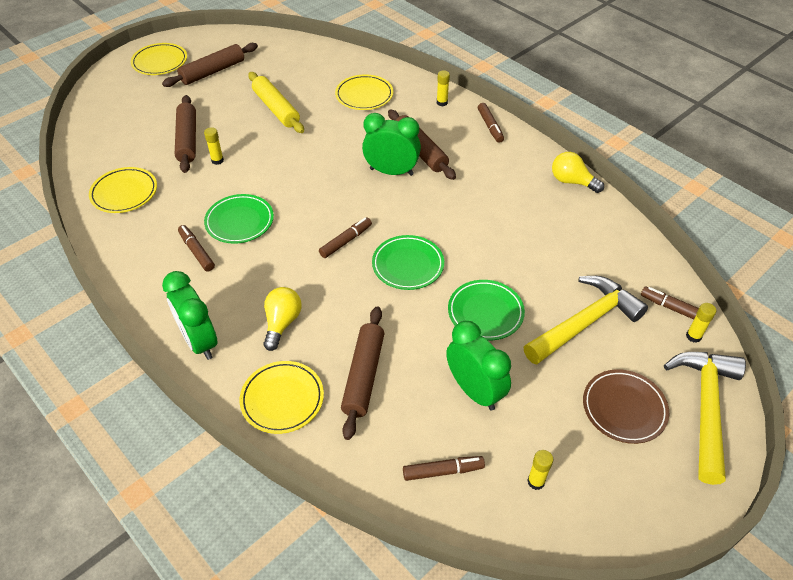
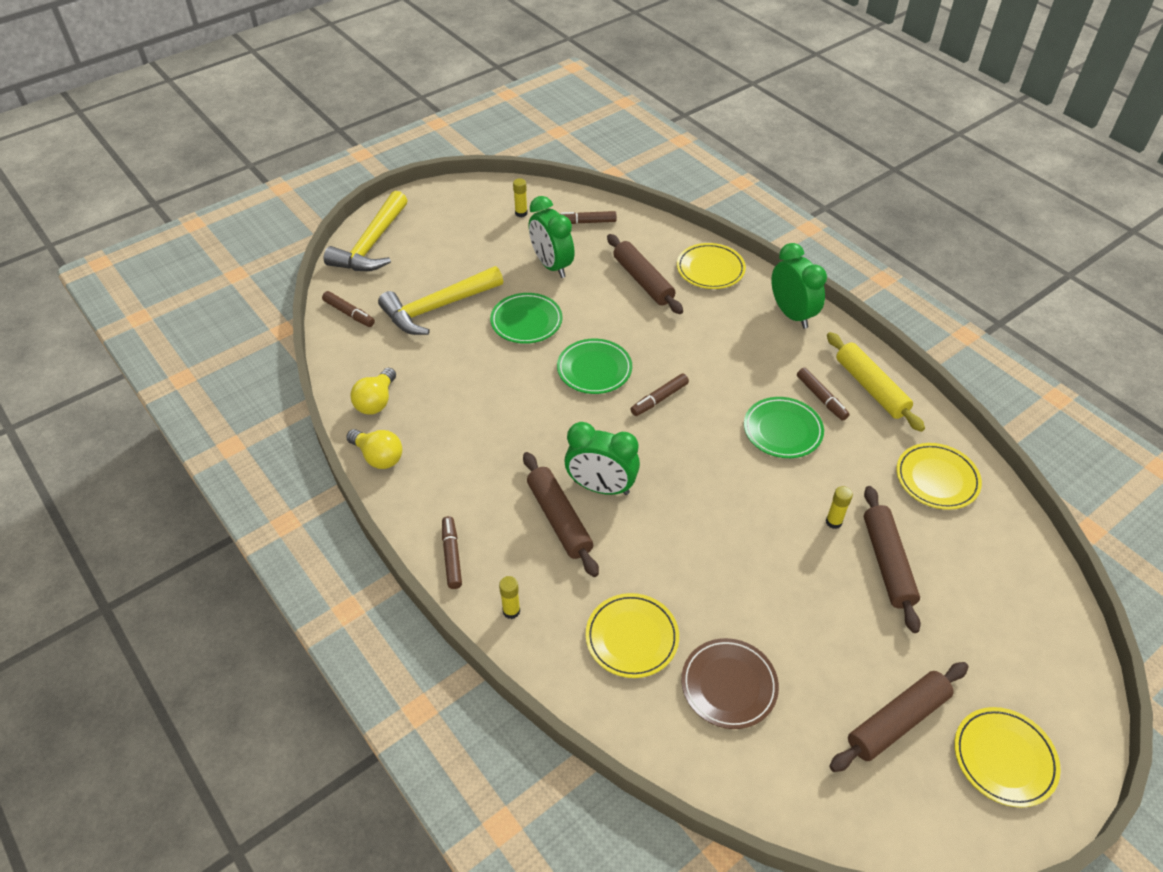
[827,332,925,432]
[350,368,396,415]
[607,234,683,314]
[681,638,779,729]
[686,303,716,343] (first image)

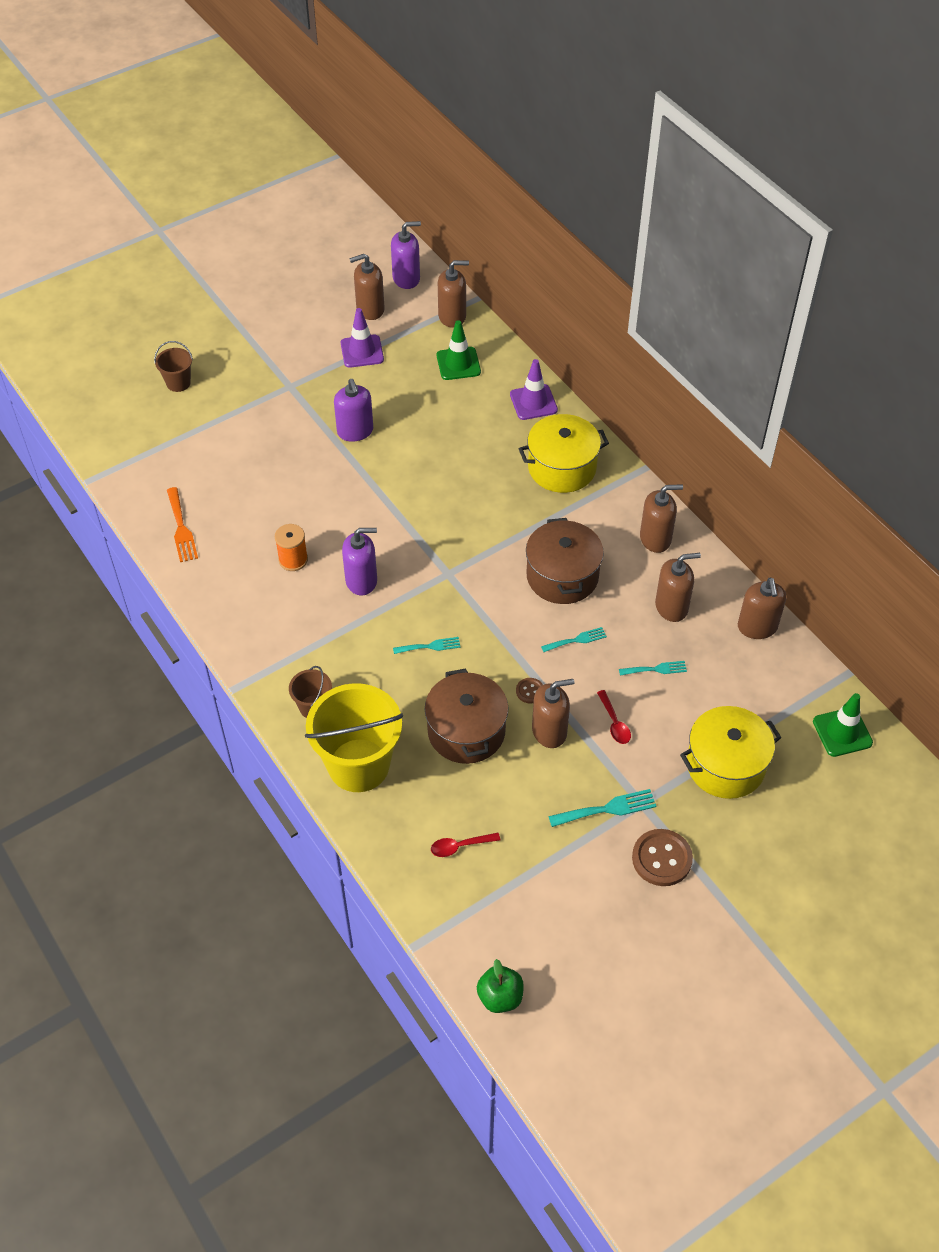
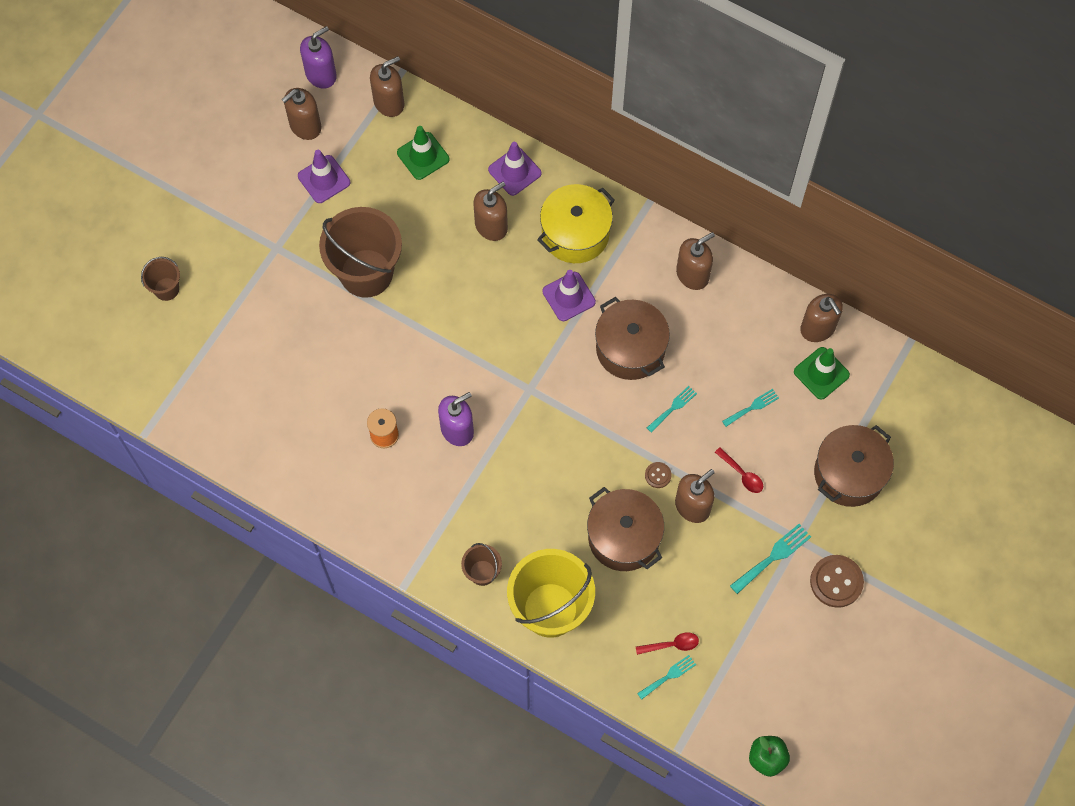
[167,487,198,562] (first image)
[319,207,402,298]
[637,655,696,700]
[636,632,699,655]
[474,182,508,241]
[814,425,894,507]
[794,347,850,400]
[542,270,596,321]

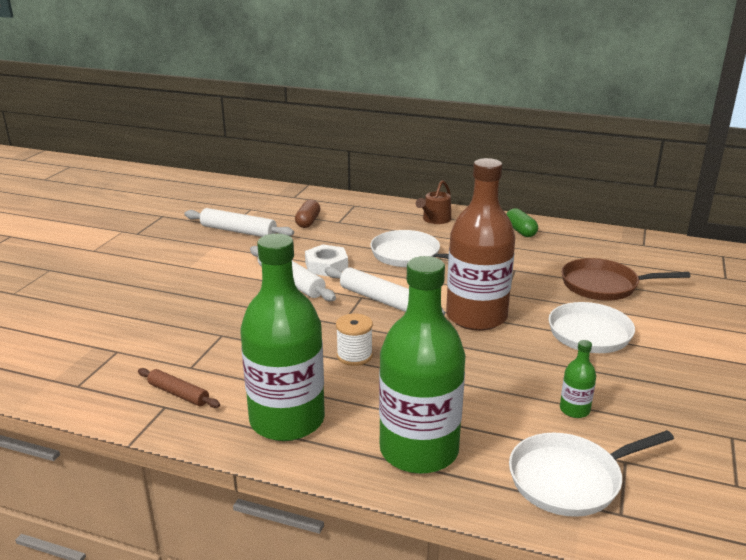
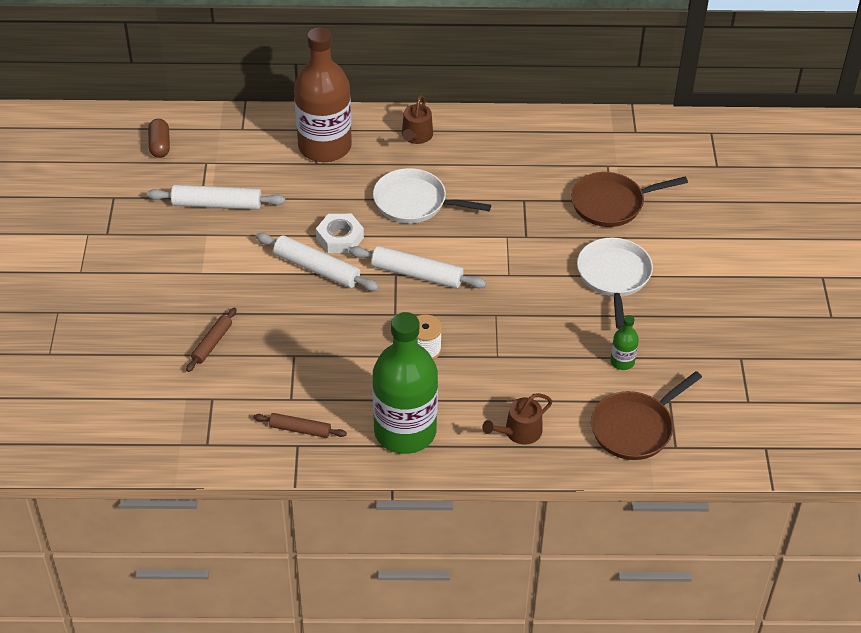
[148,119,170,158]
[482,393,553,444]
[294,27,352,162]
[507,208,538,237] (first image)
[591,371,702,460]
[186,308,237,372]

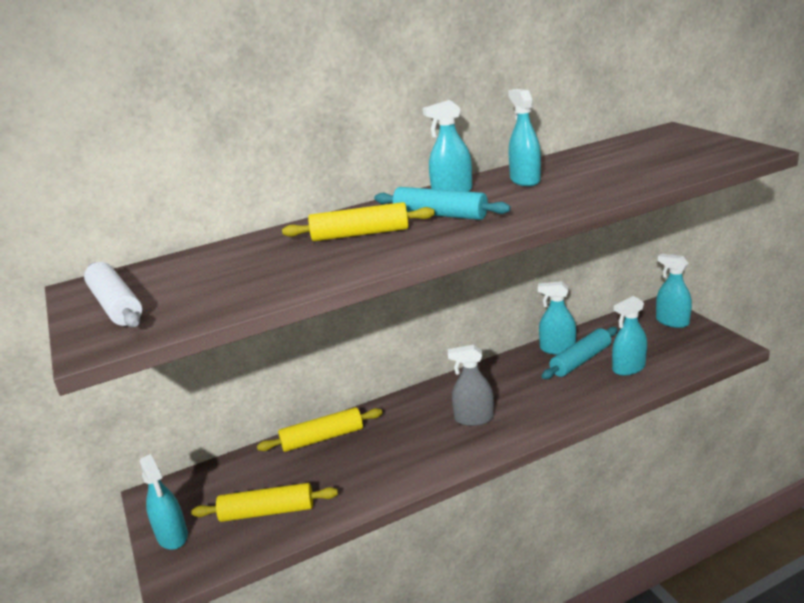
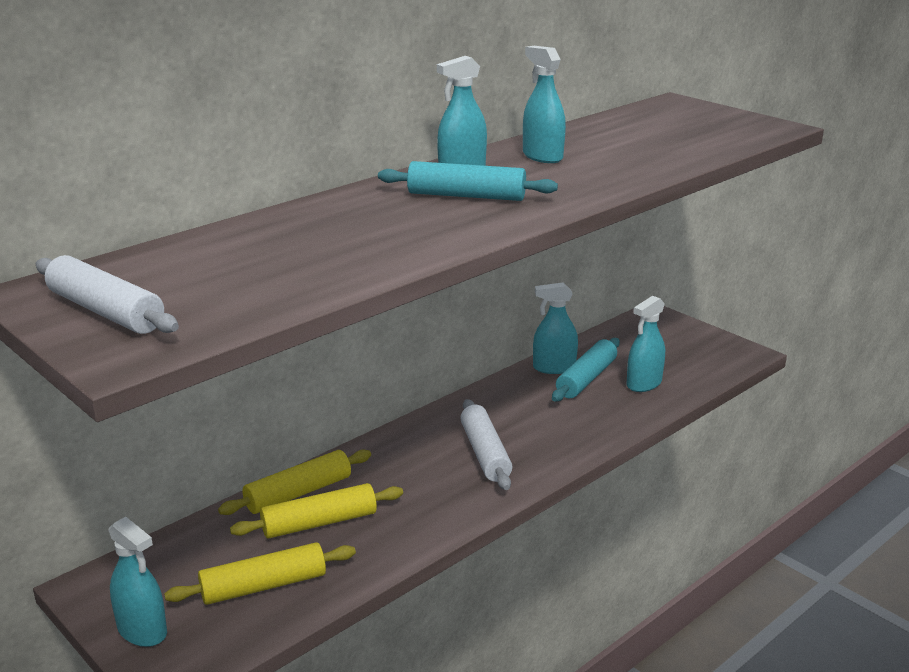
[230,483,403,539]
[460,399,512,490]
[656,253,692,328] (first image)

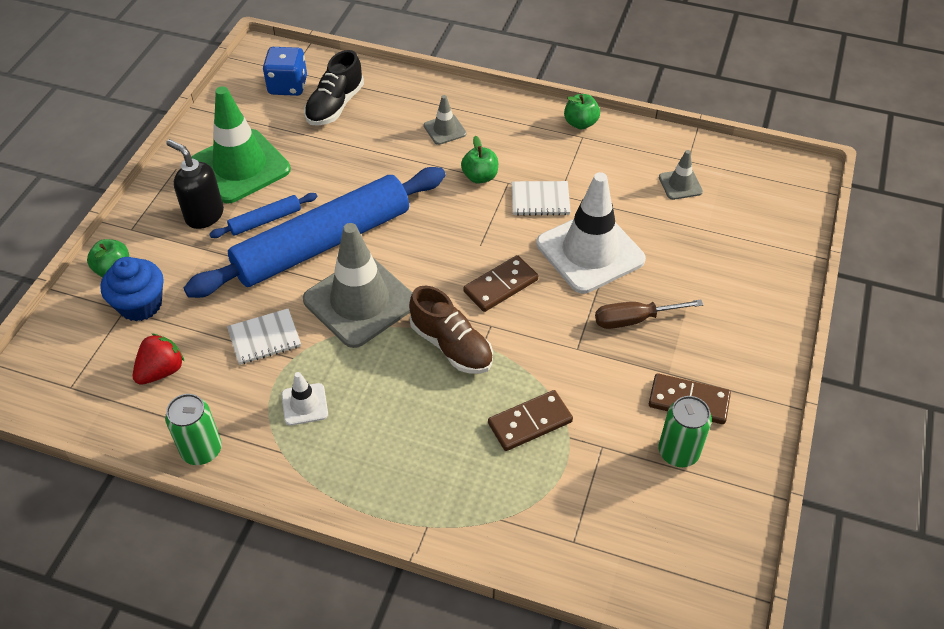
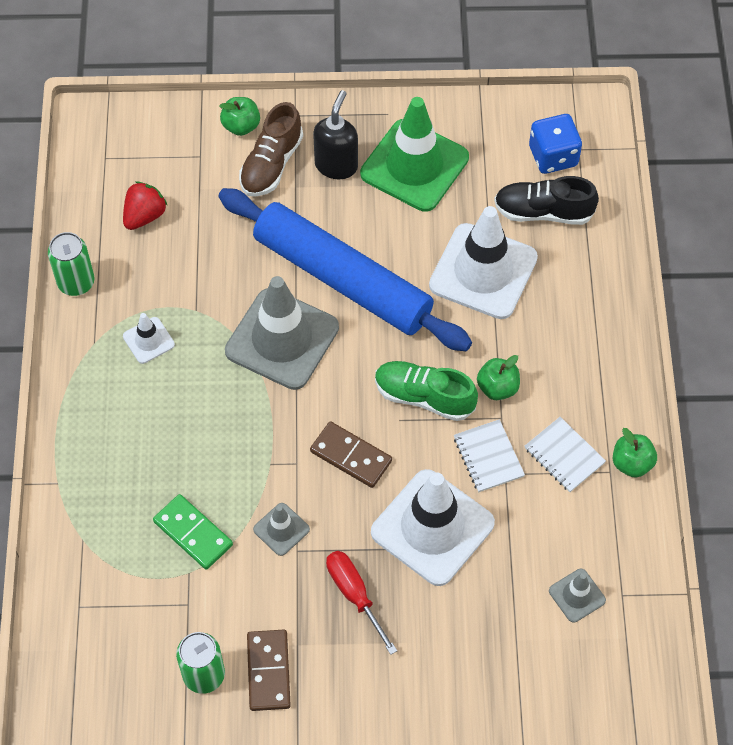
[100,257,163,321] (first image)
[123,181,168,230]
[209,193,318,238] (first image)
[525,417,606,492]
[239,102,303,197]
[253,503,310,556]
[153,494,233,570]
[326,551,397,655]
[375,361,478,421]
[429,206,538,319]

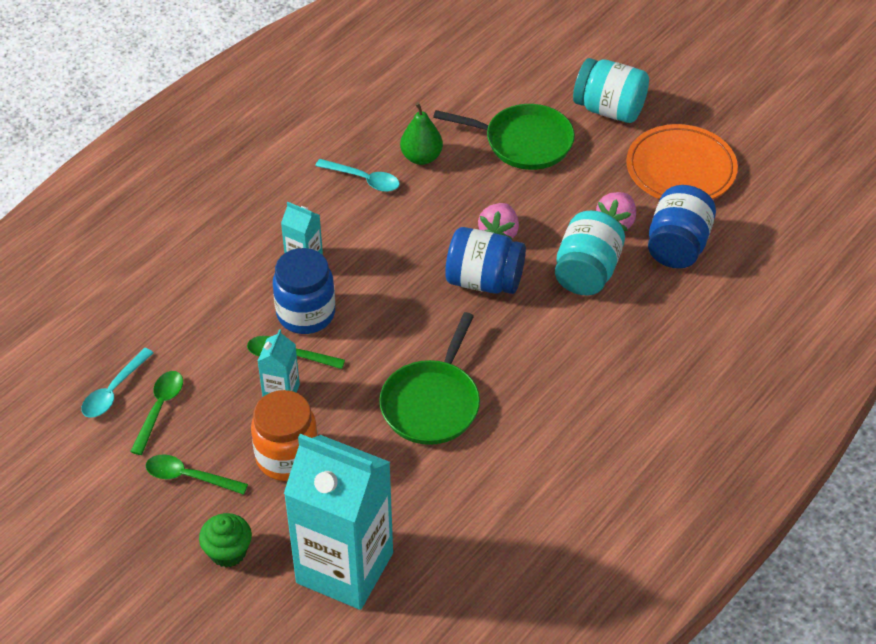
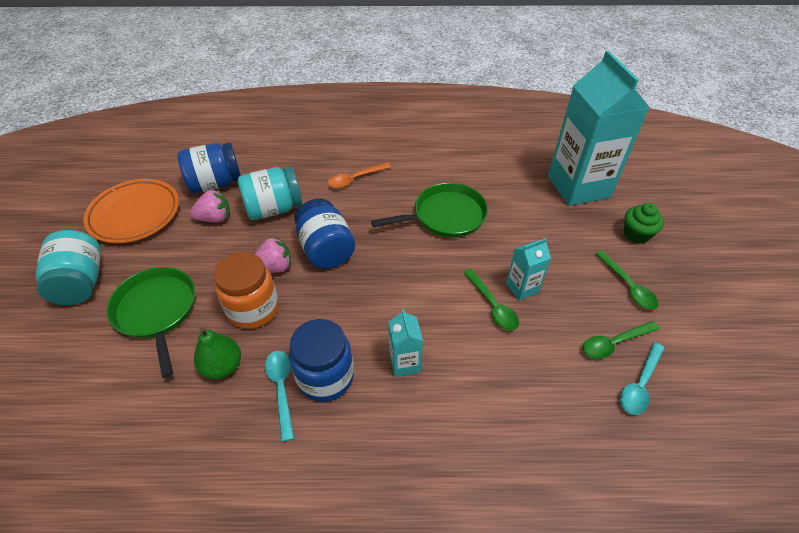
[620,342,664,415]
[214,252,279,329]
[289,319,354,402]
[327,162,391,189]

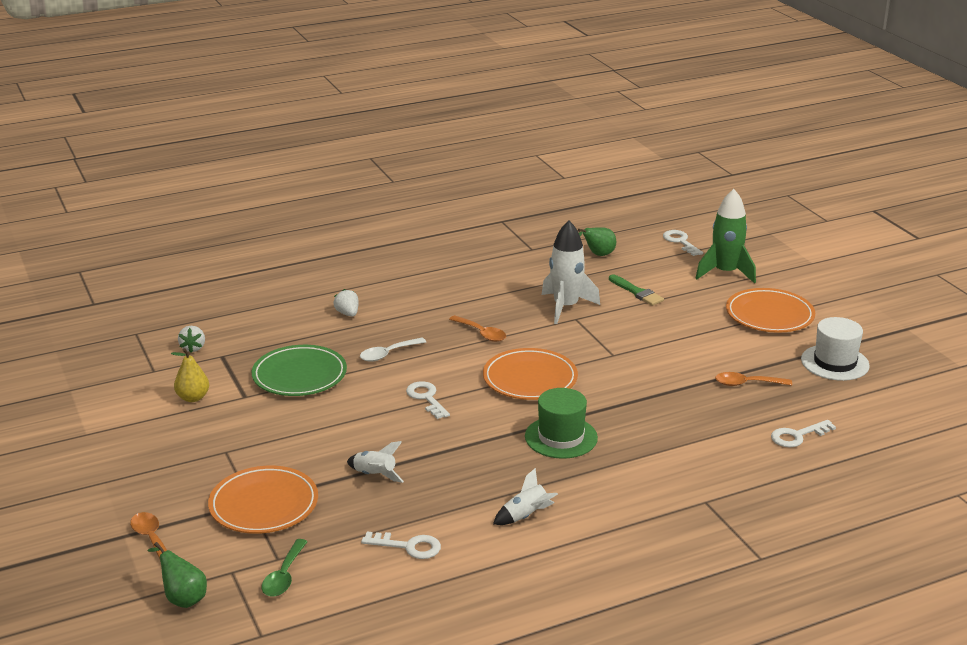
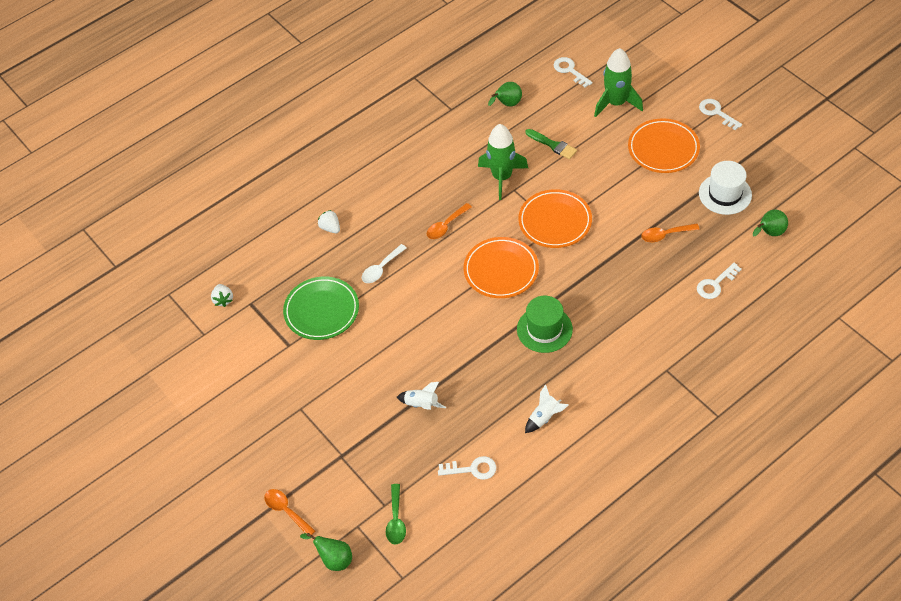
[171,348,209,402] (first image)
[518,189,592,248]
[699,99,742,130]
[427,203,472,239]
[478,124,528,200]
[753,210,788,236]

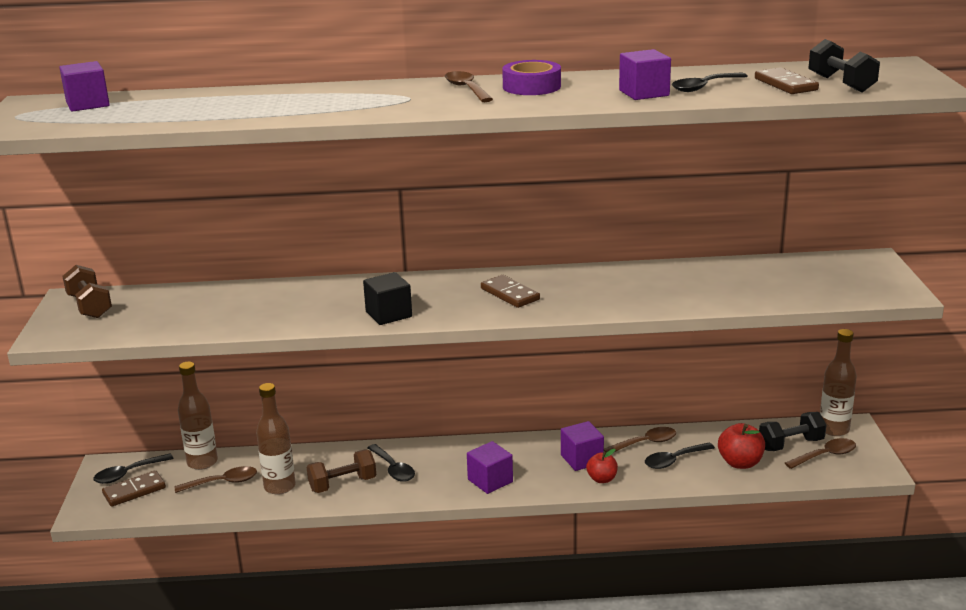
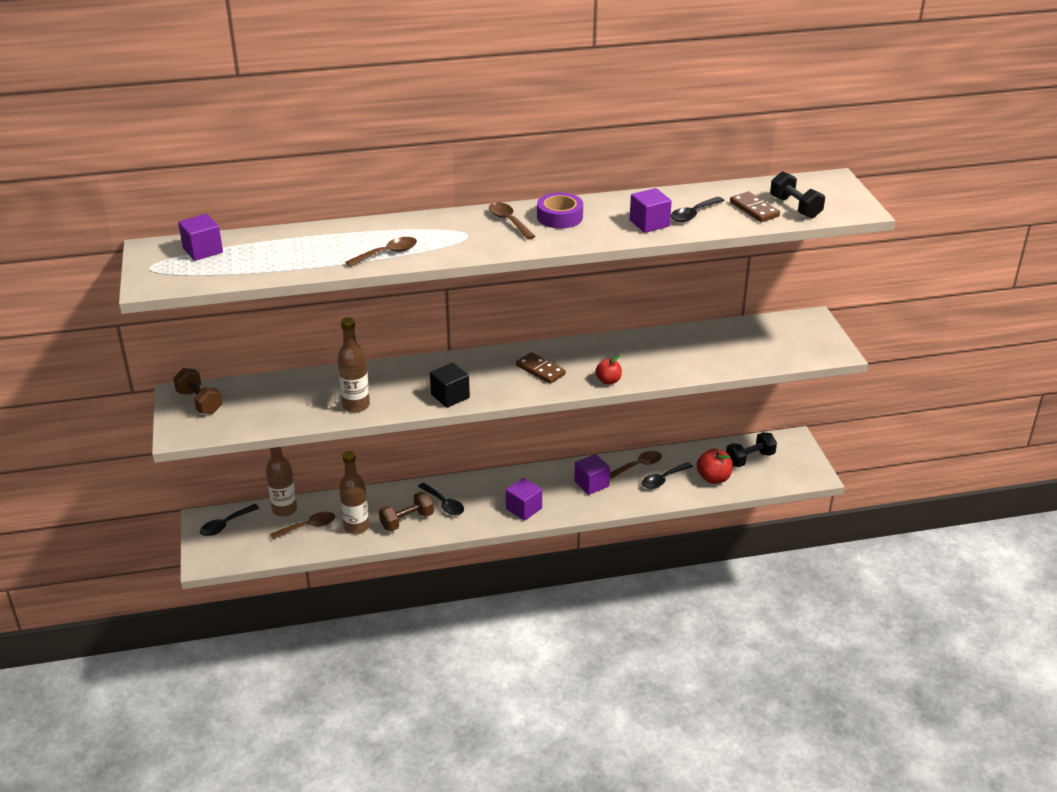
[102,470,166,507] (first image)
[595,355,622,385]
[346,237,417,267]
[337,317,370,413]

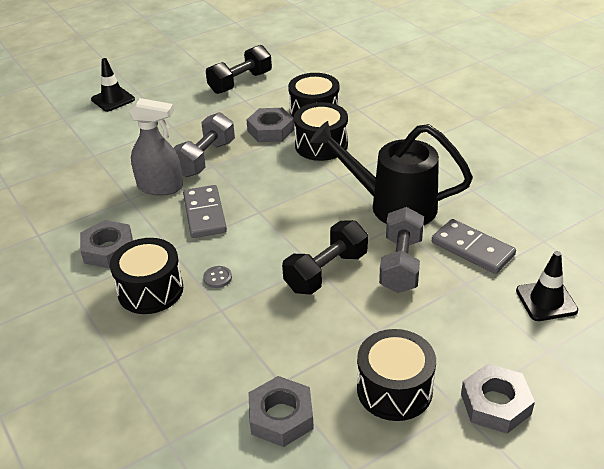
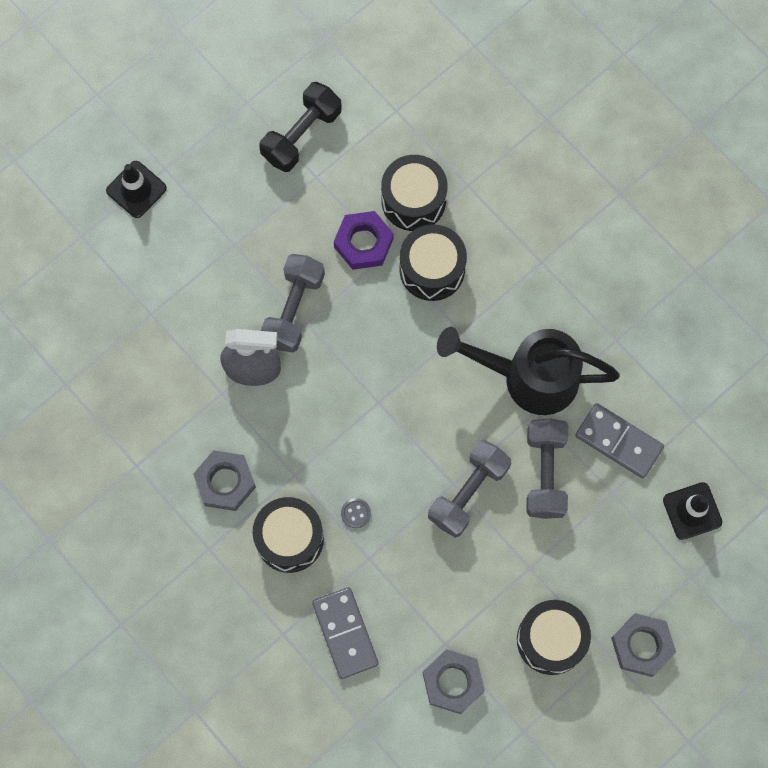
[312,587,379,679]
[334,211,393,270]
[428,440,511,538]

